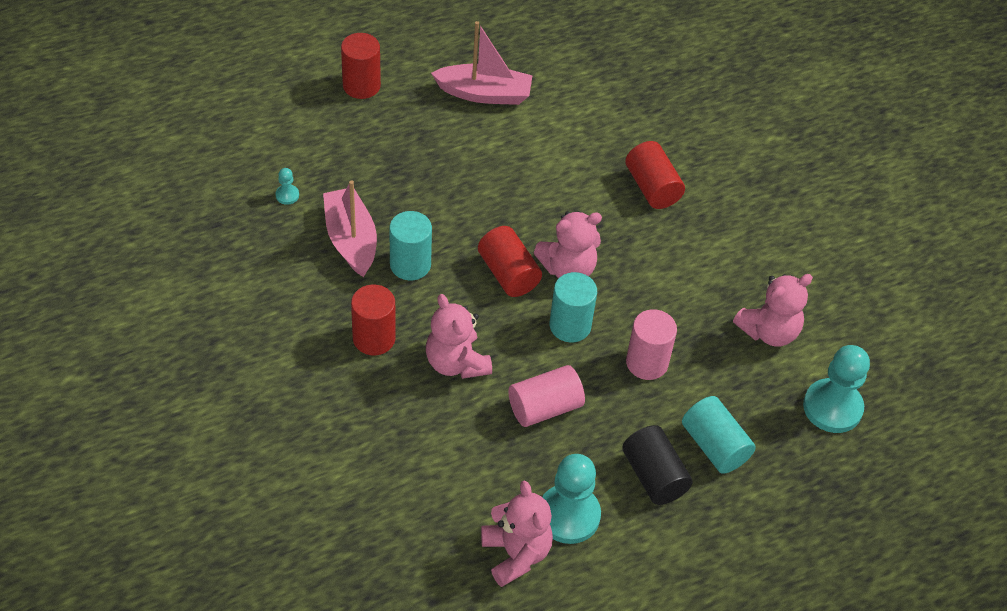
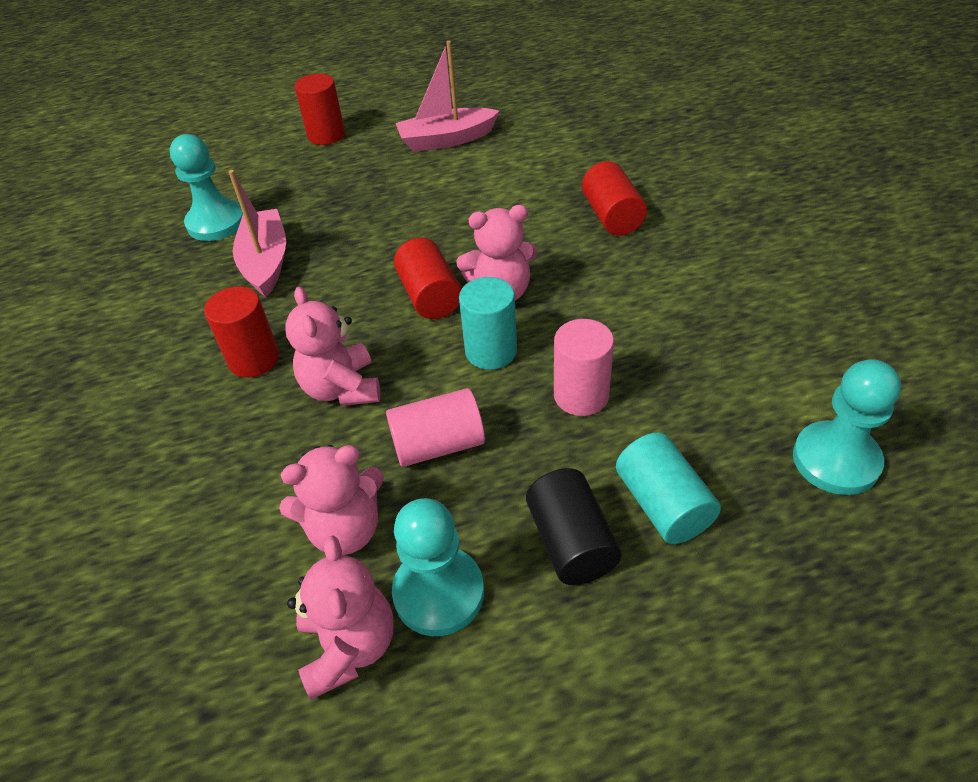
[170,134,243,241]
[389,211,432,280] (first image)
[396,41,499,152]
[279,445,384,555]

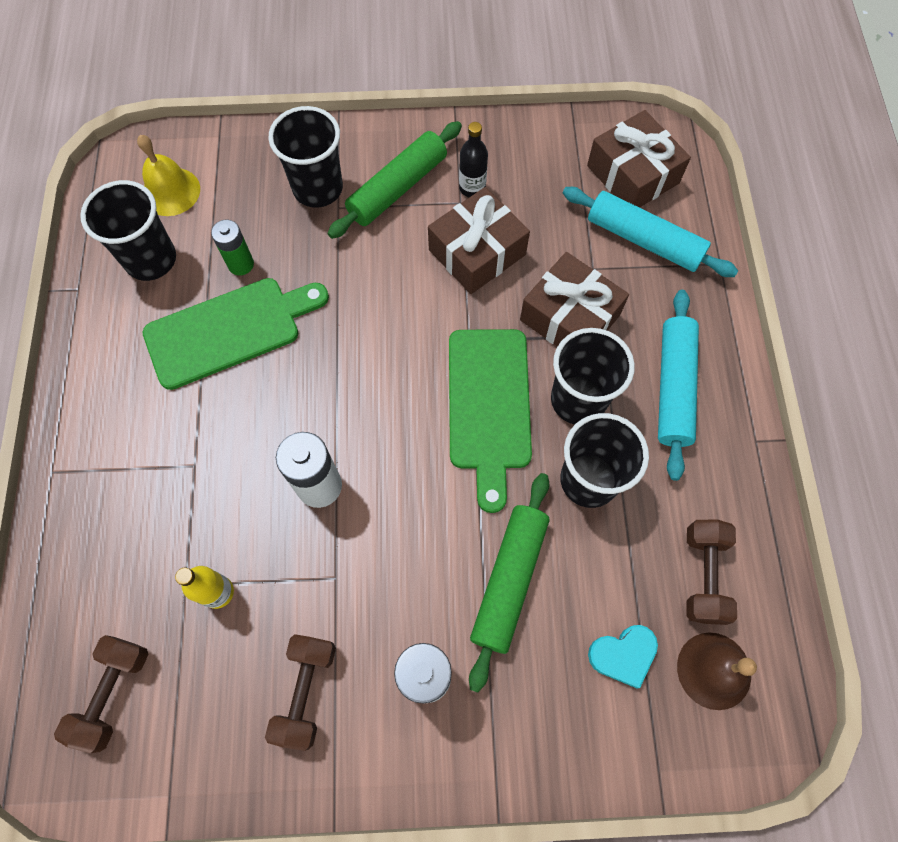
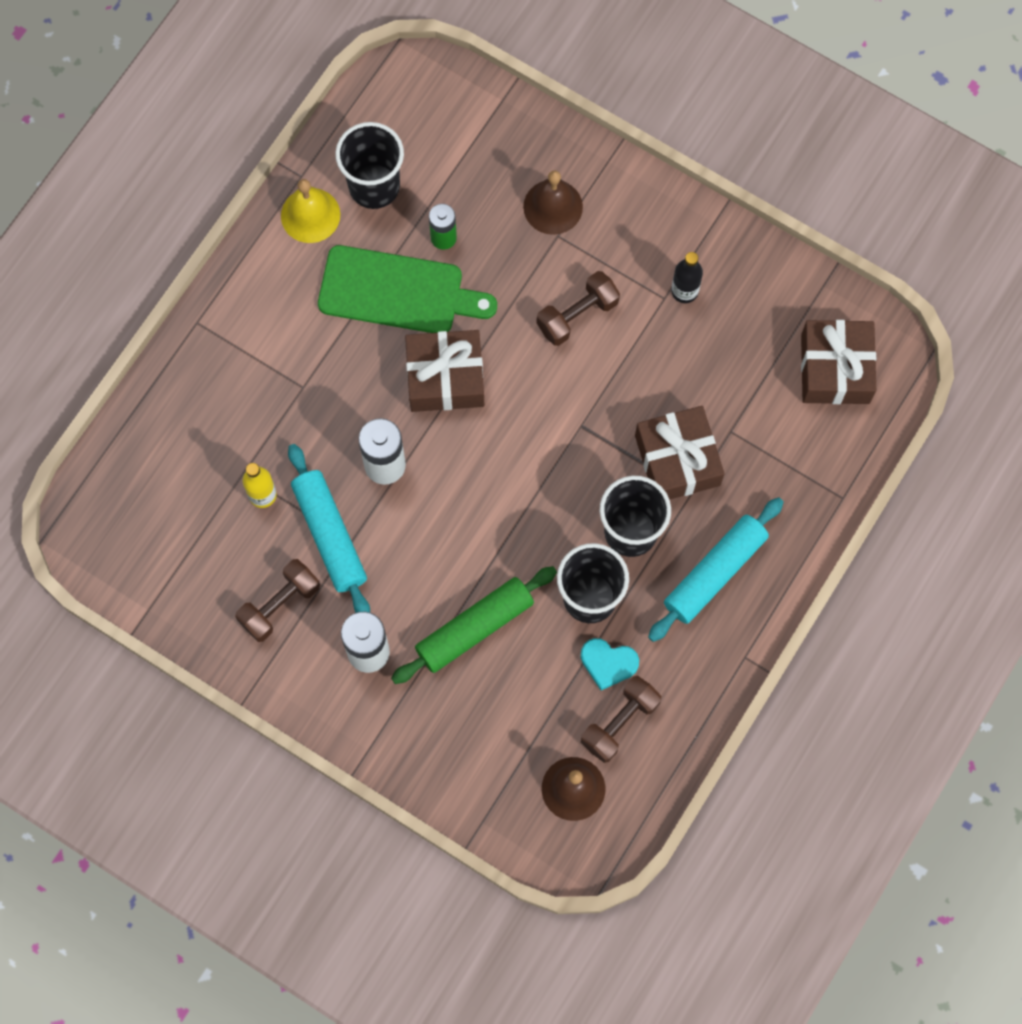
[537,271,620,346]
[281,179,340,243]
[523,170,583,235]
[327,121,462,239] (first image)
[405,330,484,412]
[449,329,532,513] (first image)
[288,444,370,613]
[581,638,639,690]

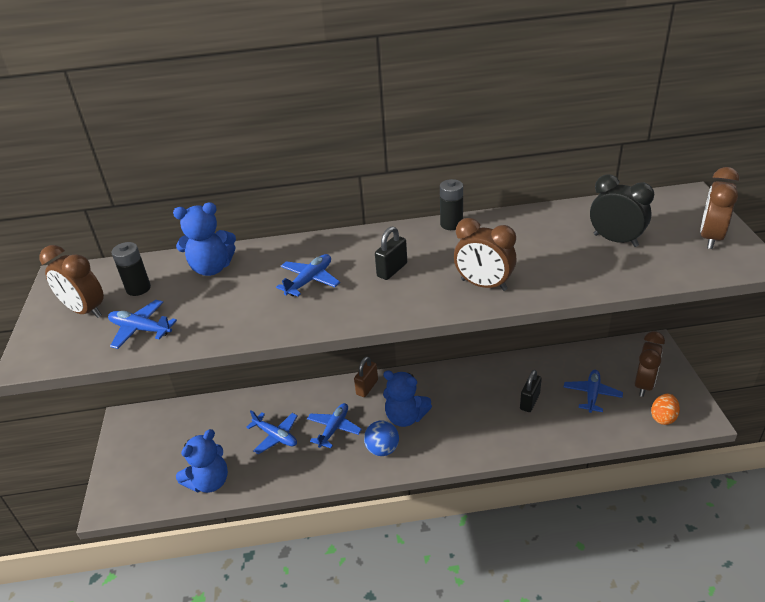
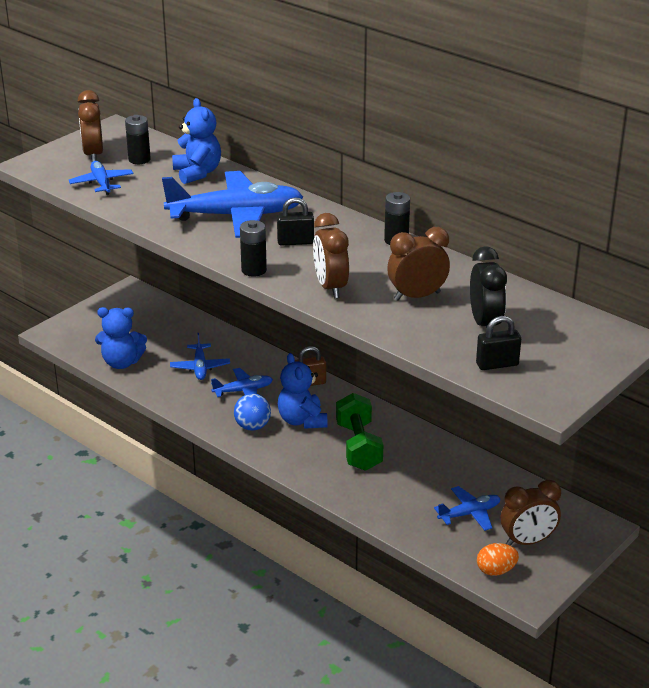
[172,98,221,184]
[162,171,303,238]
[476,316,521,370]
[387,227,450,301]
[240,220,267,277]
[336,393,383,471]

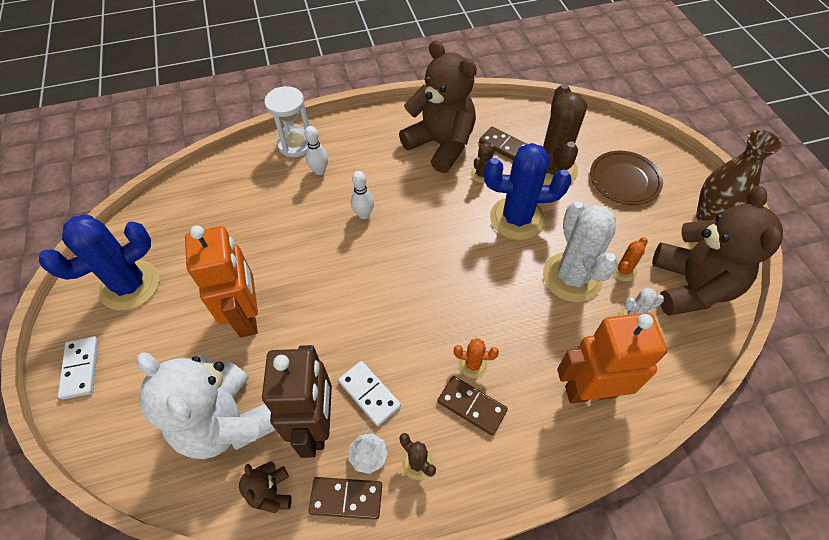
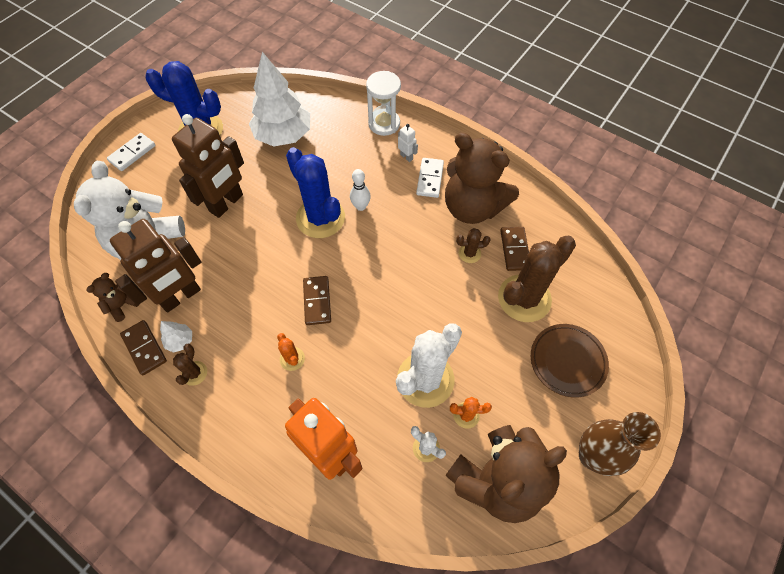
[172,114,244,218]
[305,126,328,175] (first image)
[416,158,444,198]
[445,132,519,224]
[303,276,331,325]
[286,147,345,238]
[249,52,310,147]
[398,124,418,162]

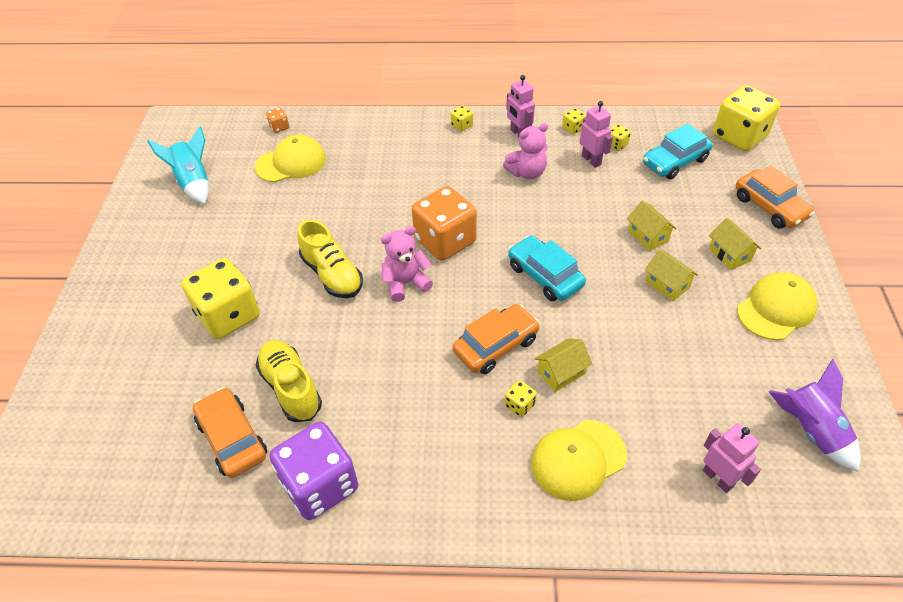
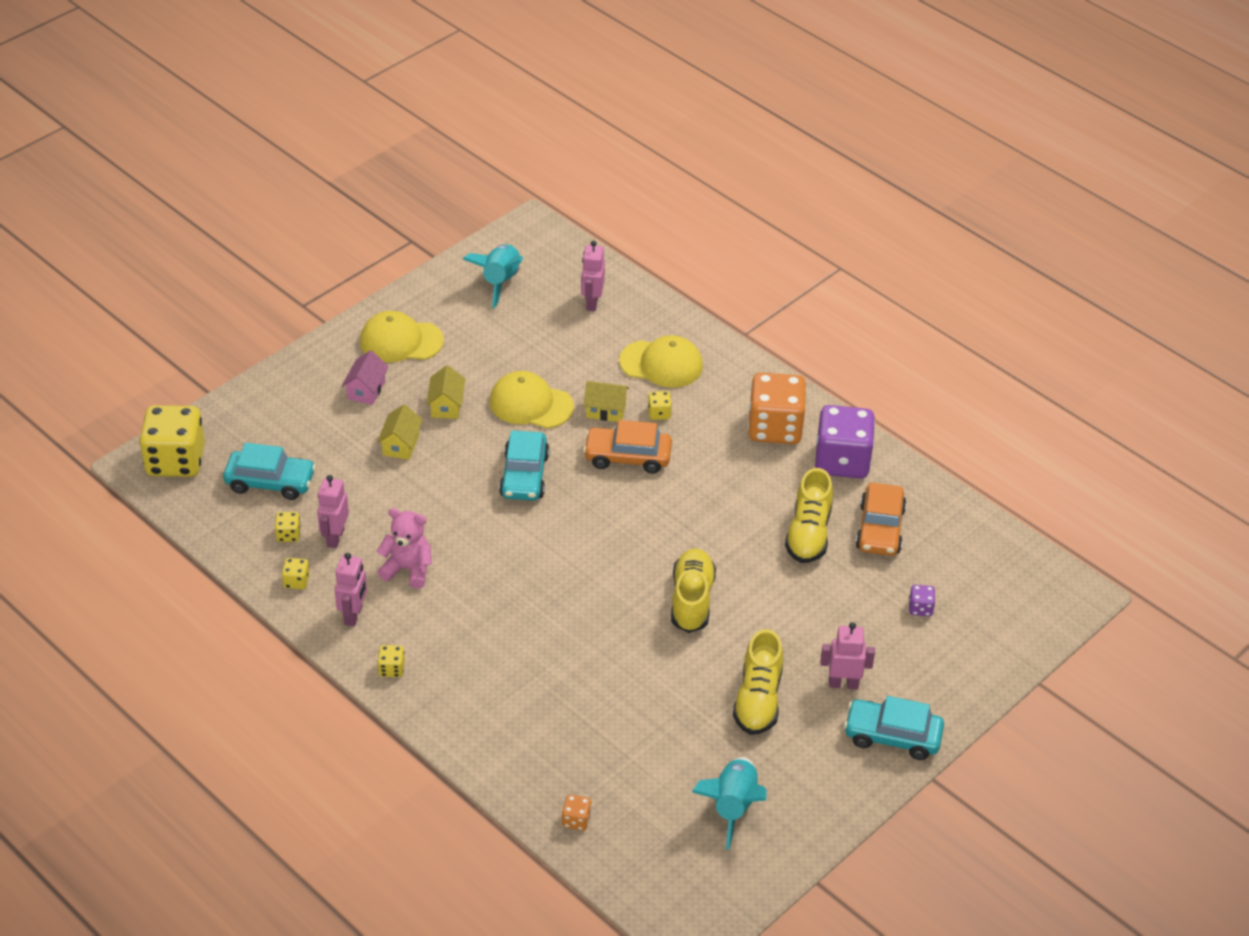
[182,258,260,339] (first image)
[490,371,574,428]
[381,226,433,302] (first image)
[748,373,807,444]
[342,350,389,405]
[736,166,815,229] (first image)
[463,244,523,308]
[733,629,783,735]
[821,622,875,689]
[844,696,944,760]
[909,585,935,616]

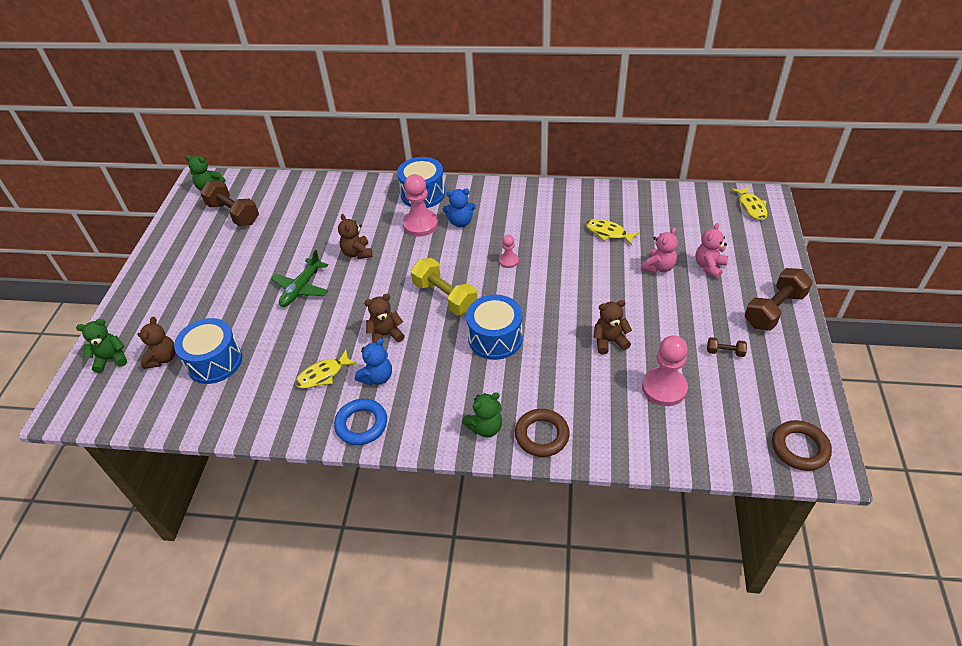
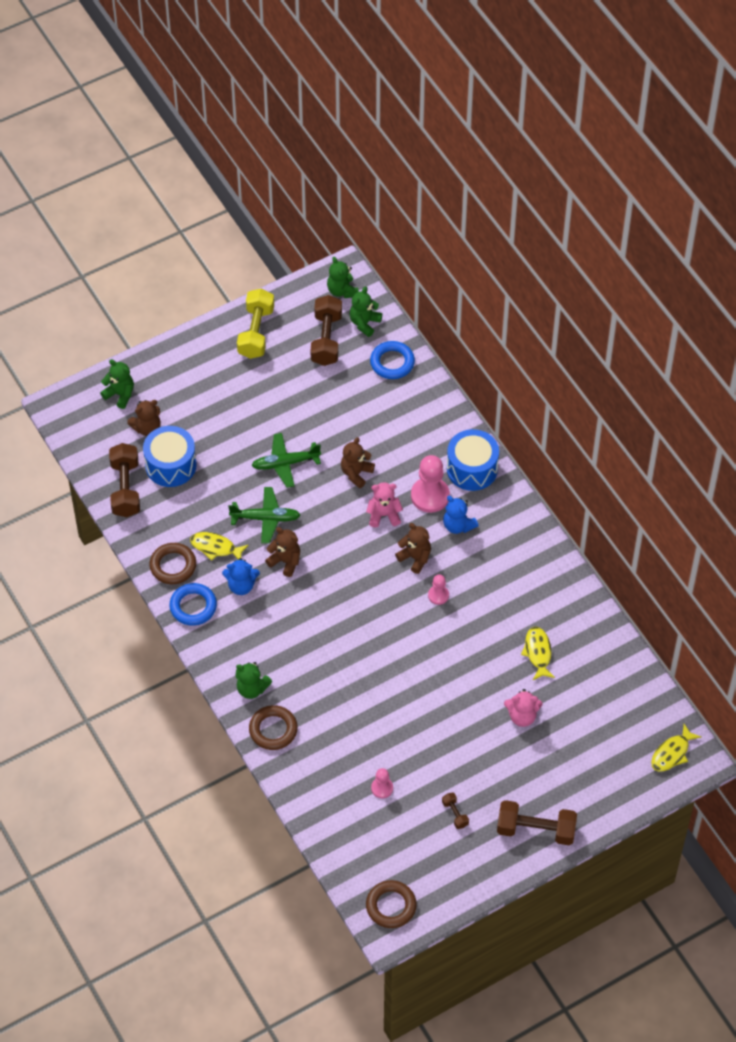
[237,289,274,359]
[466,294,523,360] (first image)
[395,523,431,574]
[371,768,393,798]
[366,482,403,528]
[109,443,140,517]
[150,543,196,584]
[228,487,300,543]
[350,286,382,337]
[370,341,415,379]

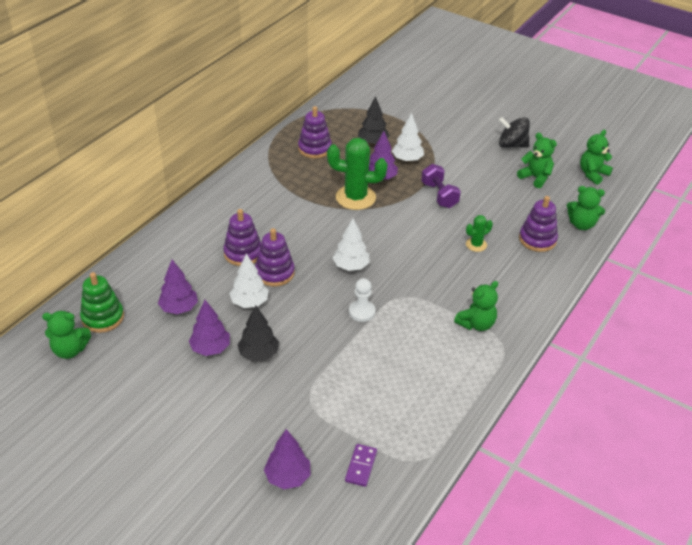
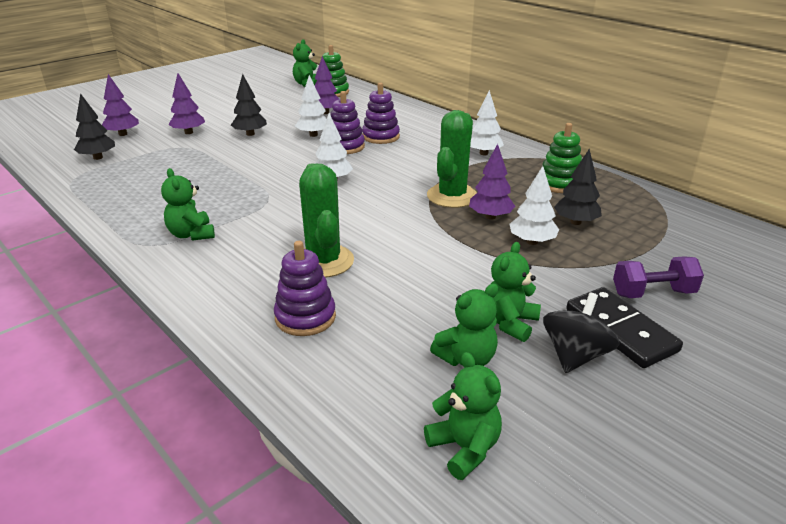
[168,73,205,134]
[542,123,582,193]
[74,93,115,160]
[349,278,376,322] (first image)
[613,256,704,298]
[299,164,354,278]
[491,242,541,342]
[470,90,504,155]
[566,287,683,368]

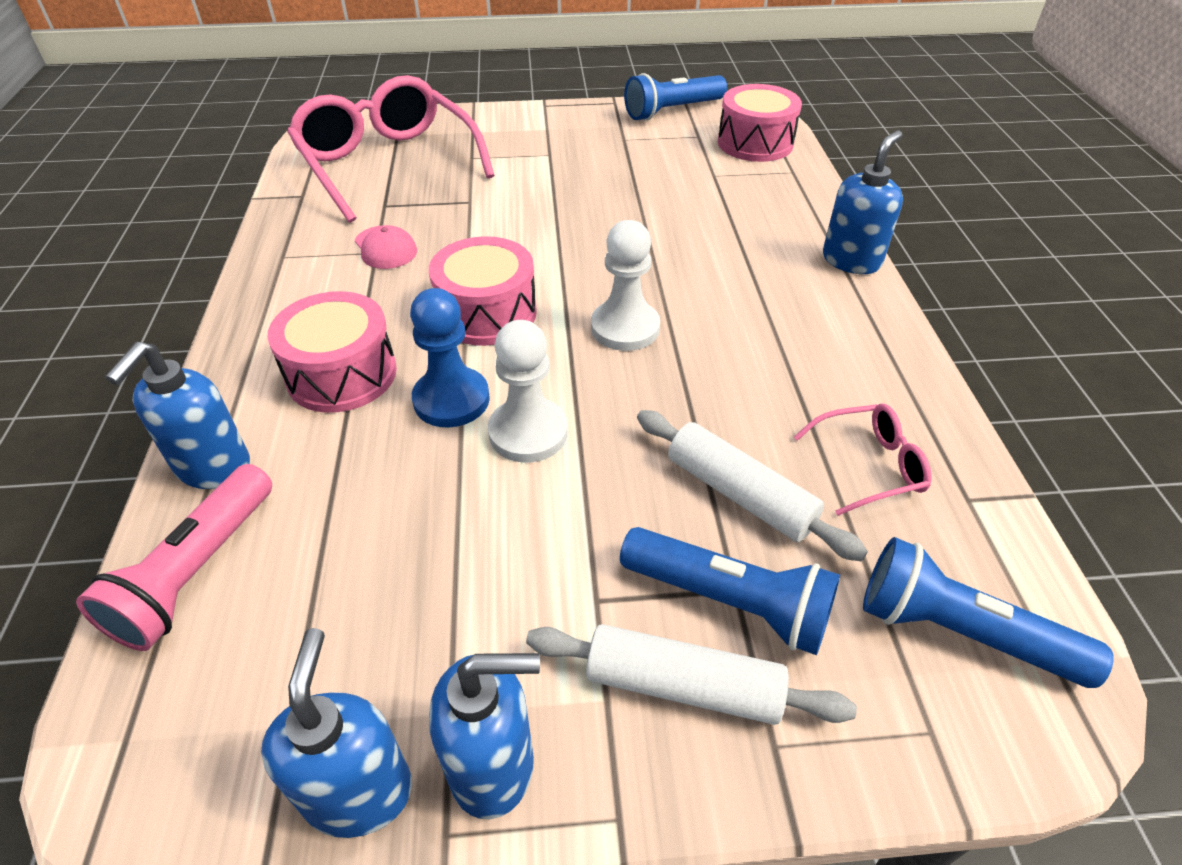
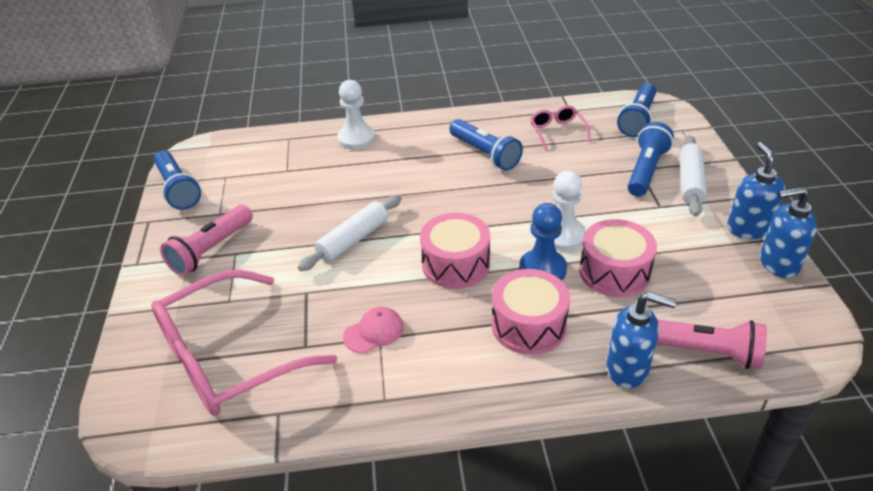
[337,80,375,150]
[298,195,402,271]
[579,219,657,297]
[823,130,903,274] (first image)
[160,205,253,276]
[449,119,523,170]

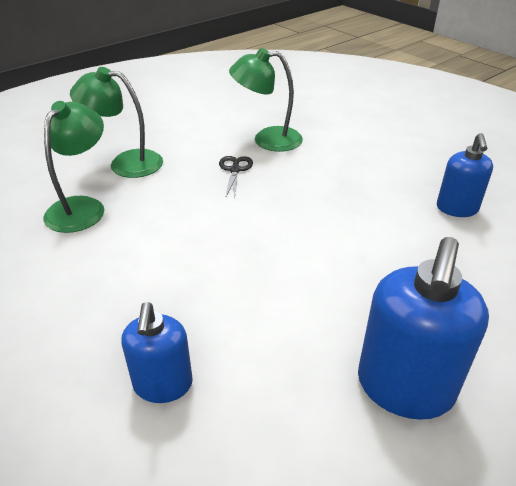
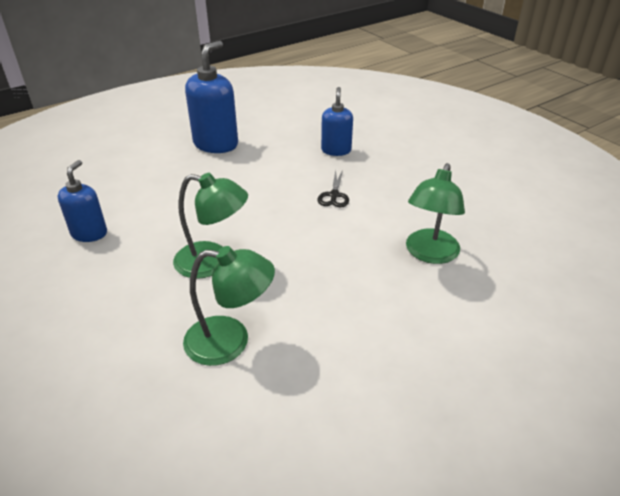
[173,173,248,279]
[318,170,349,208]

